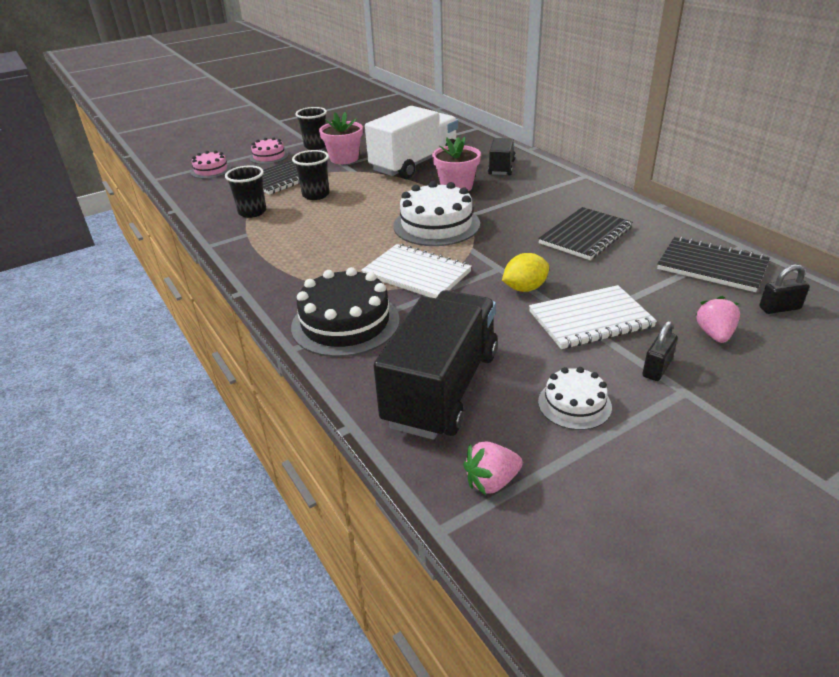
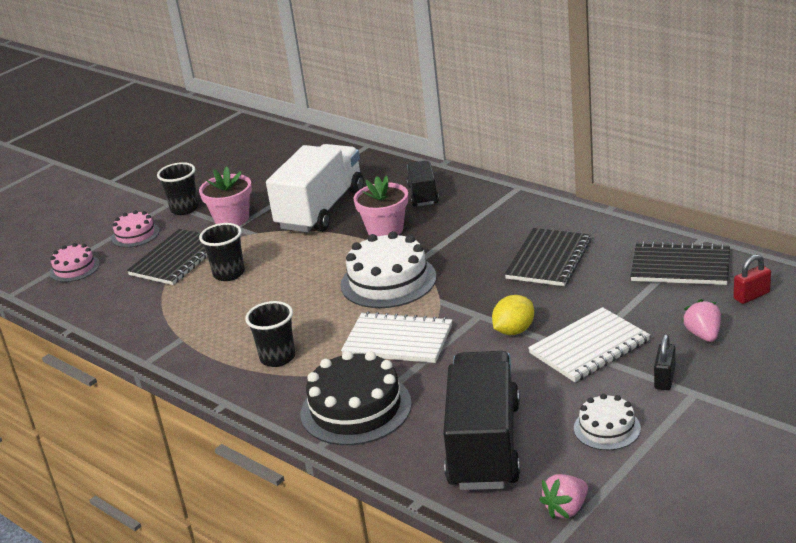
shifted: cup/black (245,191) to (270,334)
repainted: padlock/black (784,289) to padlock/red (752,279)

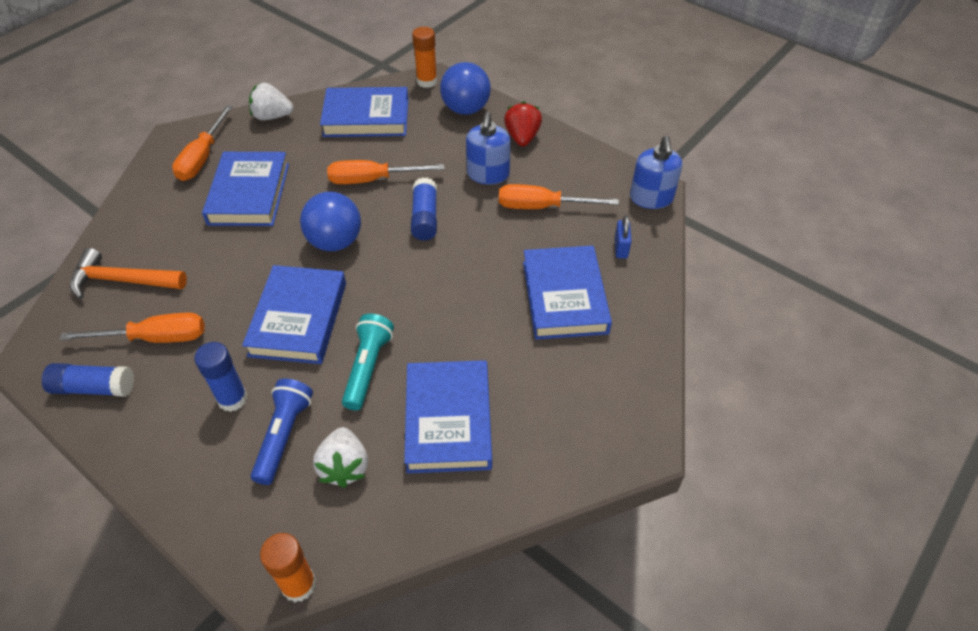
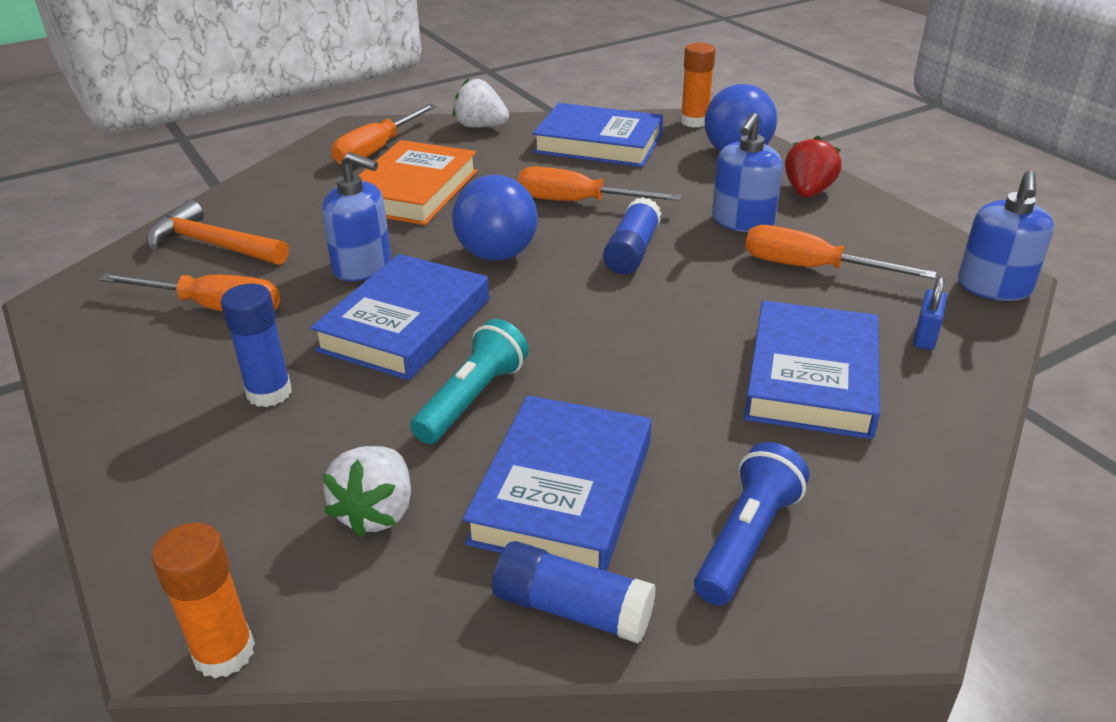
new: soap dispenser/blue (356,216)
shifted: glue stick/blue (88,380) to (574,592); flashlight/blue (282,432) to (751,524)
repainted: book/blue (245,189) to book/orange (417,182)

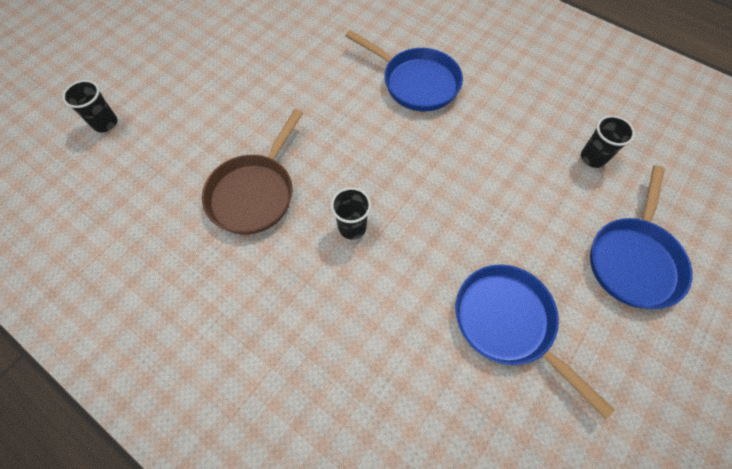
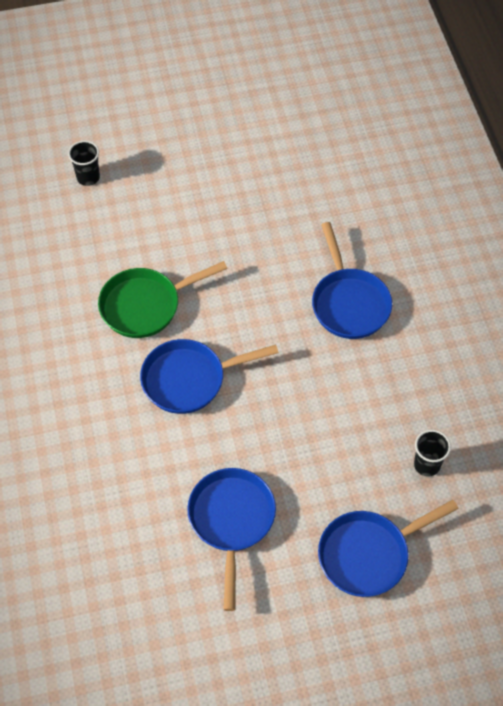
swapped: cup/black (351,213) to pan/blue (209,376)
repainted: pan/brown (252,171) to pan/green (163,299)

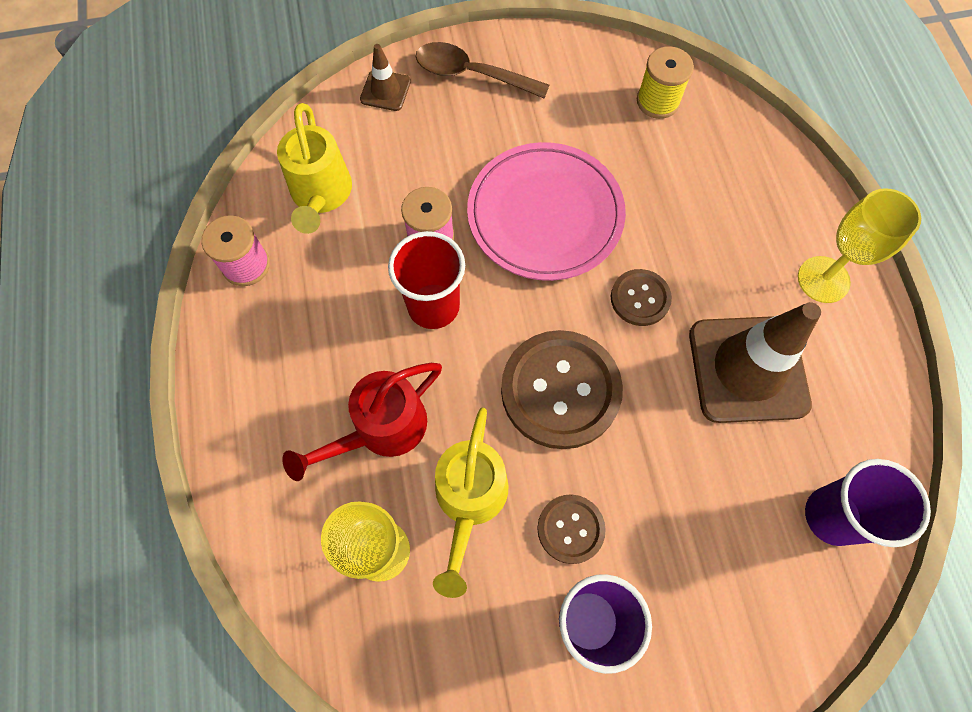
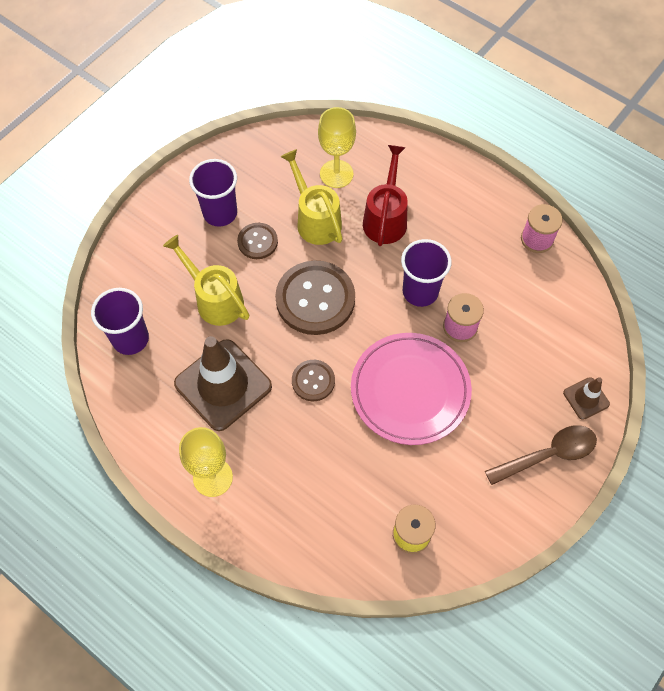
shifted: watering can/yellow (314,168) to (206,280)
repainted: cup/red (426,280) to cup/purple (426,273)

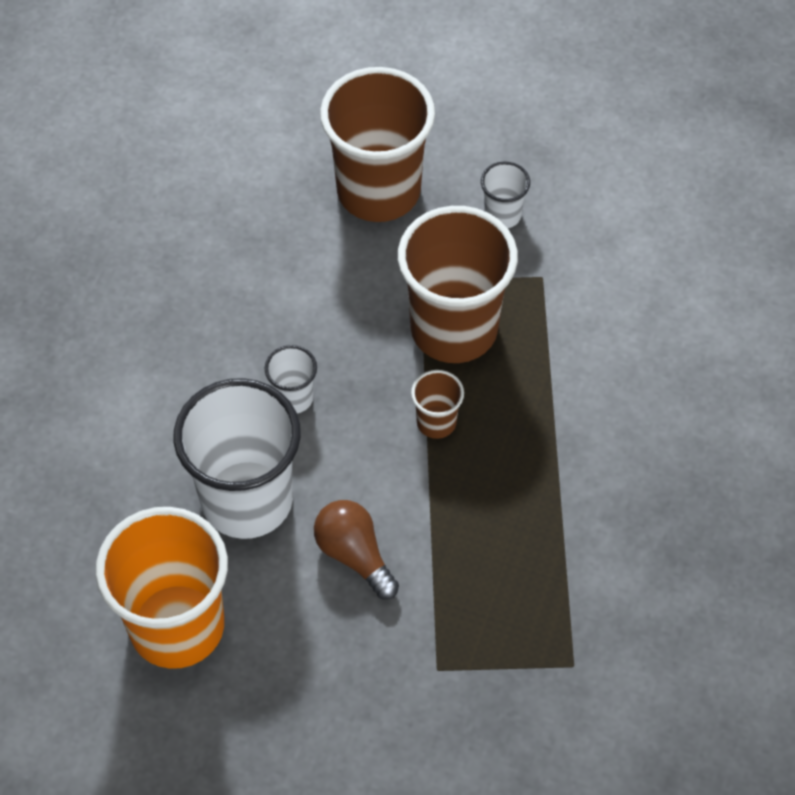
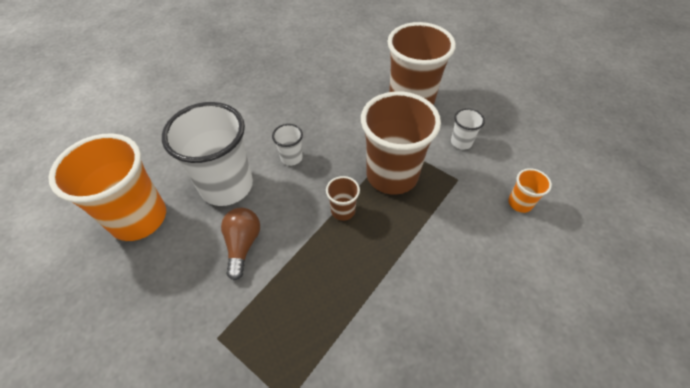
new: cup/orange (530,190)

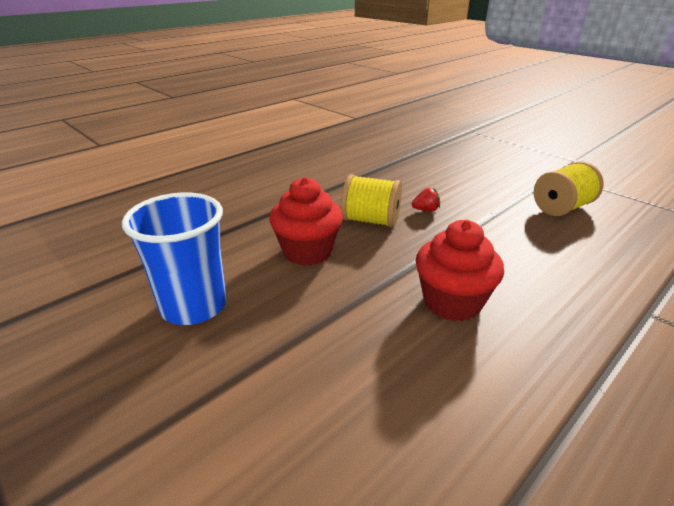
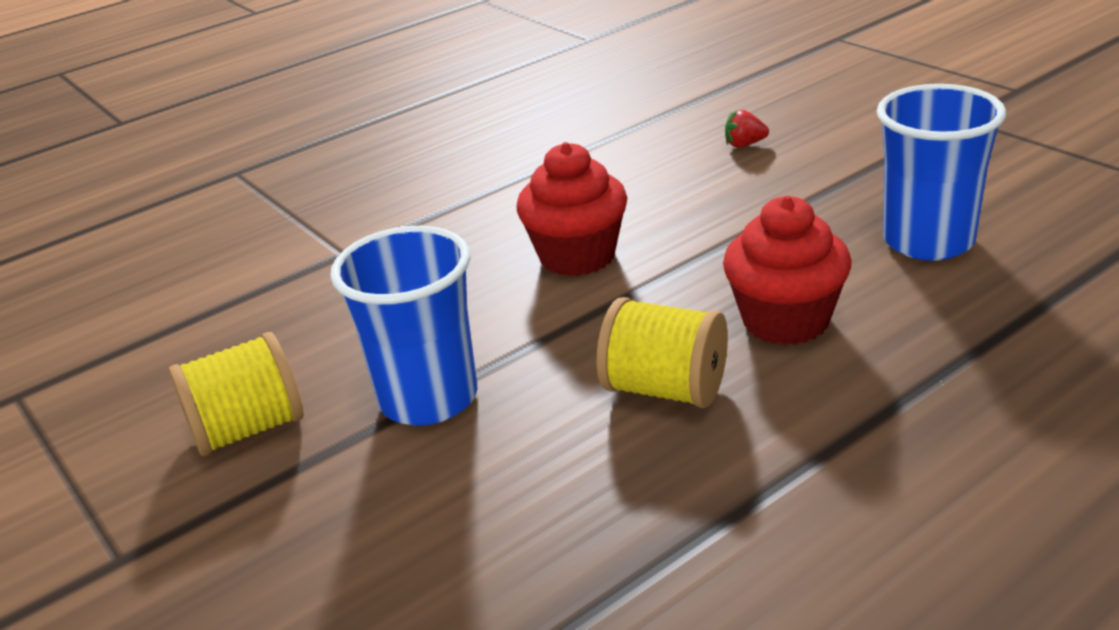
new: cup/blue (404,325)
shifted: strawberry/red (426,200) to (747,128)

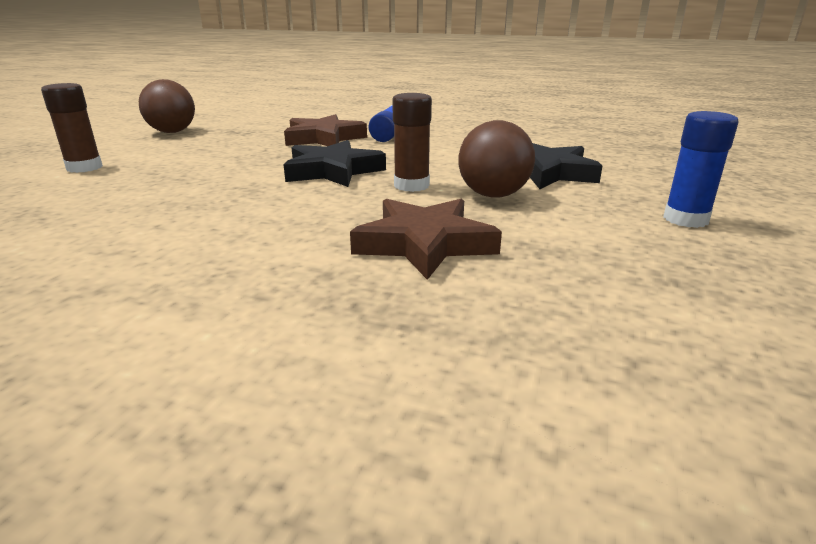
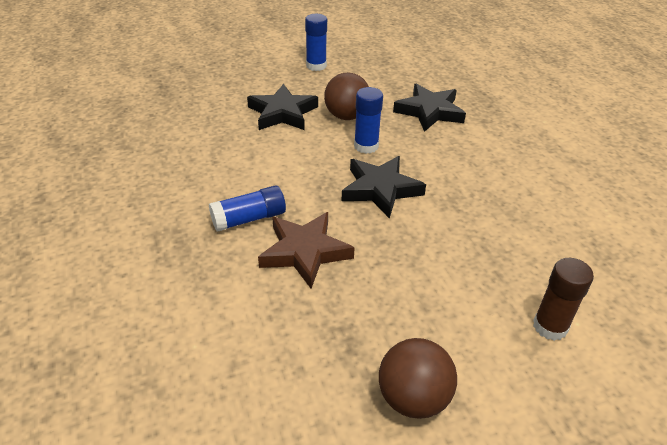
repainted: star/brown (426,239) to star/black (429,108); glue stick/brown (412,142) to glue stick/blue (368,120)

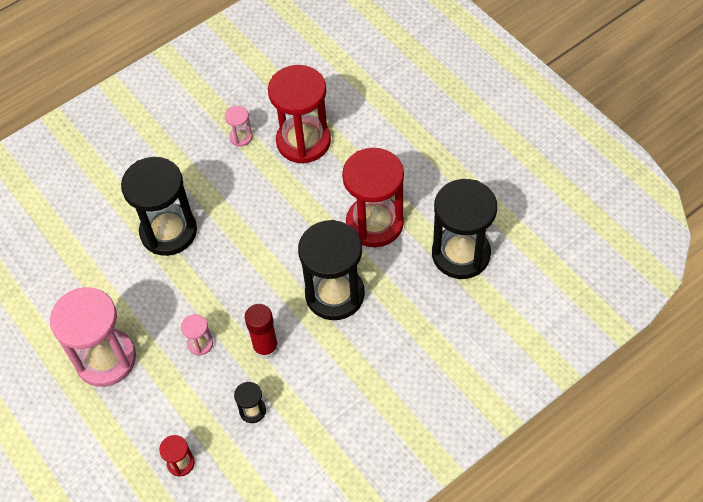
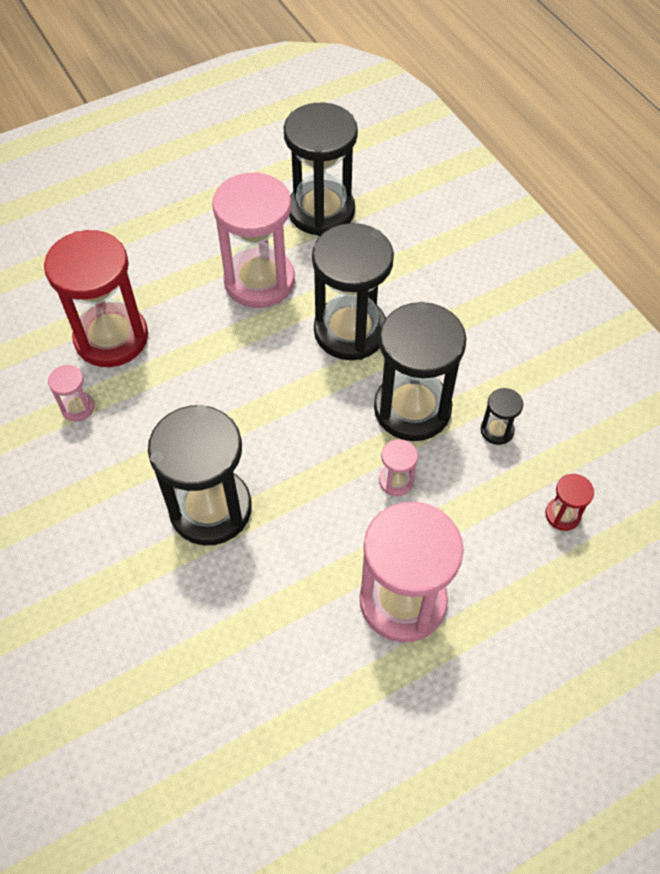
swapped: glue stick/red (261,331) to hourglass/black (420,371)
repainted: hourglass/red (373,197) to hourglass/pink (253,240)

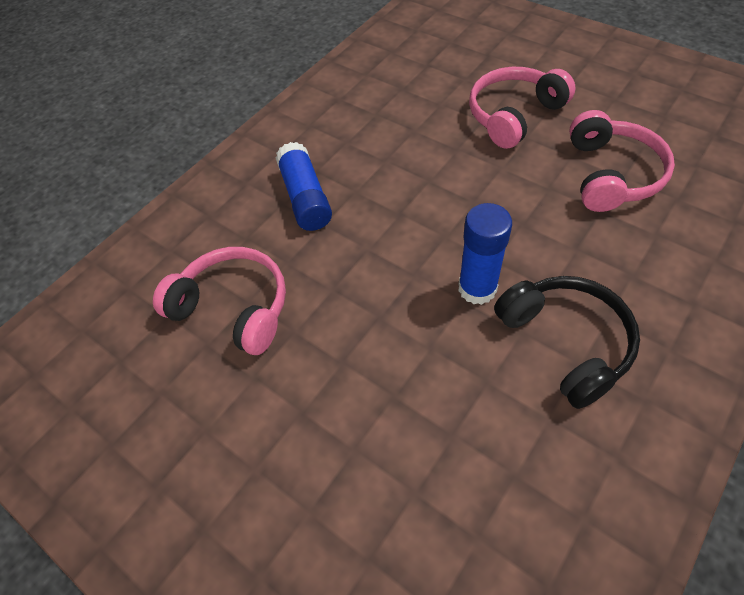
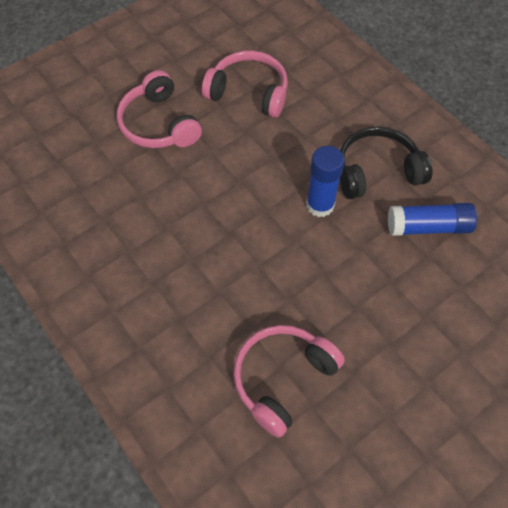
shifted: glue stick/blue (304,186) to (432,219)

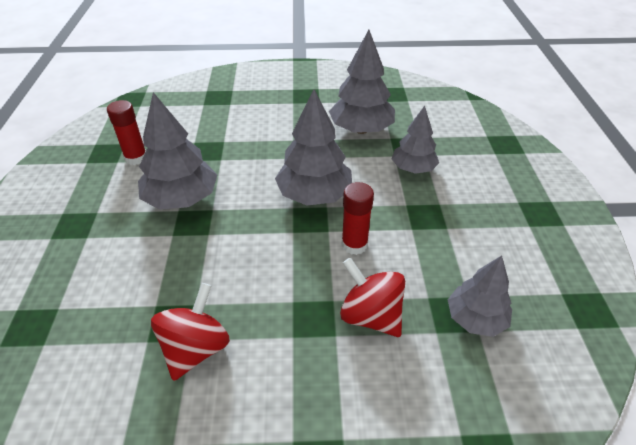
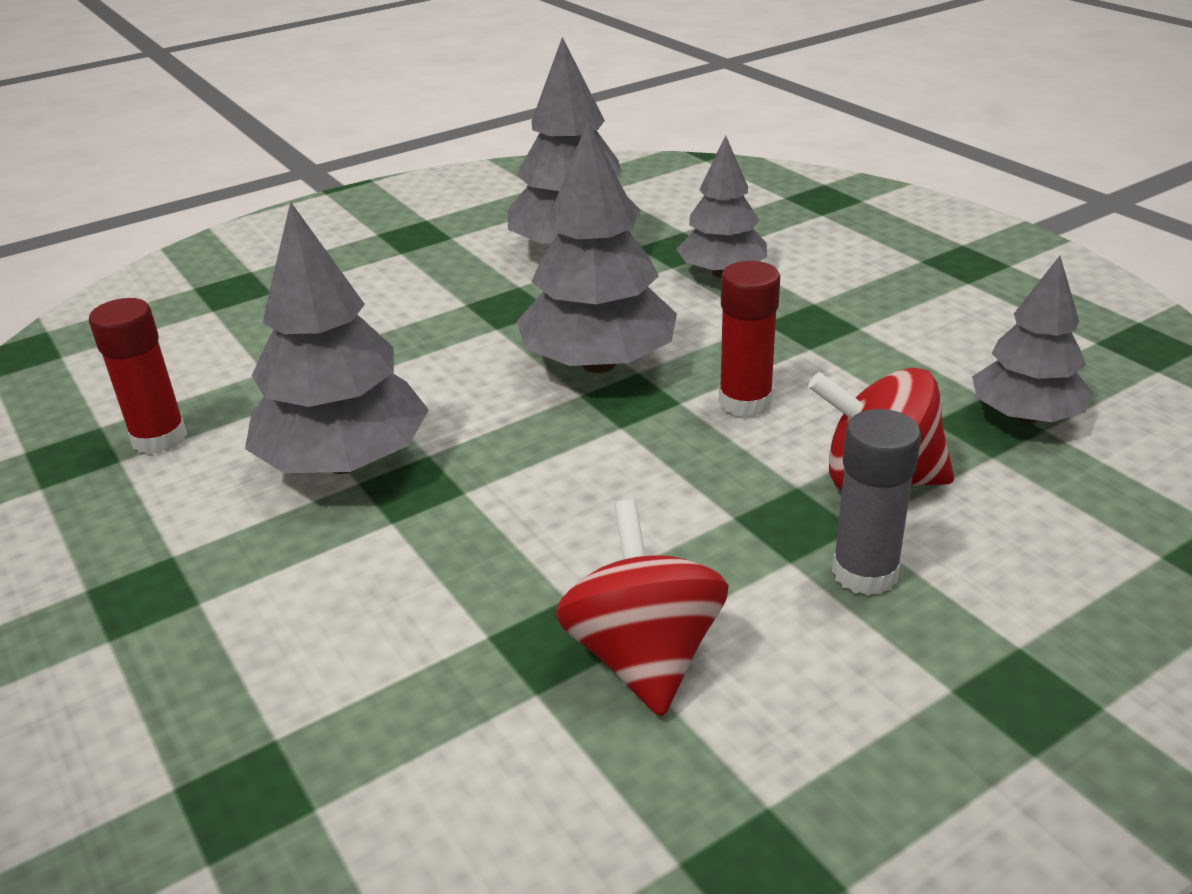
new: glue stick/grey (876,502)

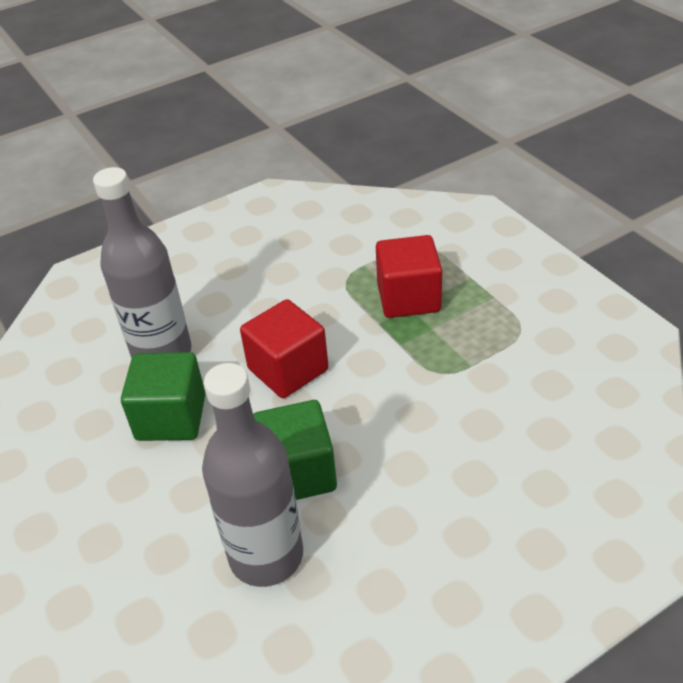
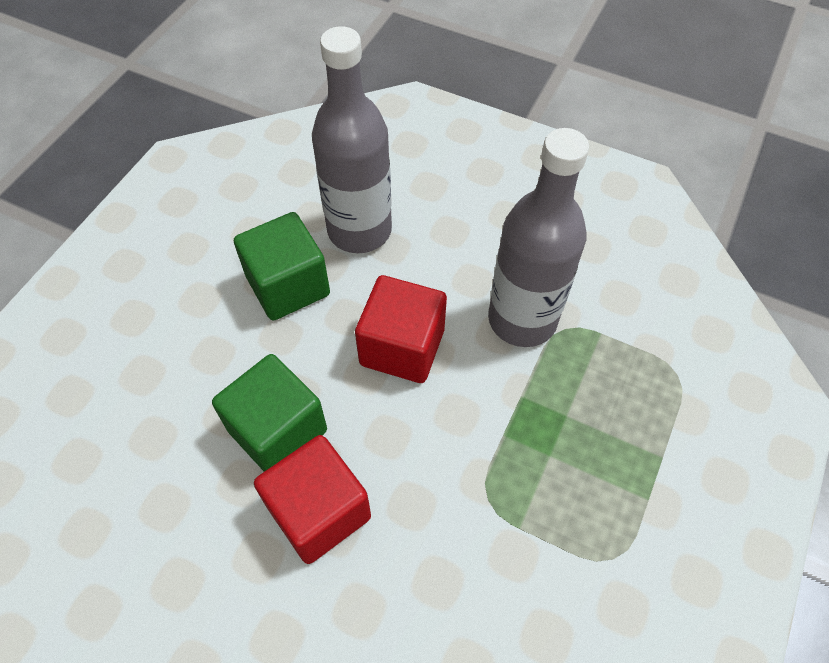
shifted: bottle/grey (252,475) to (538,237); cube/red (409,276) to (312,499)

